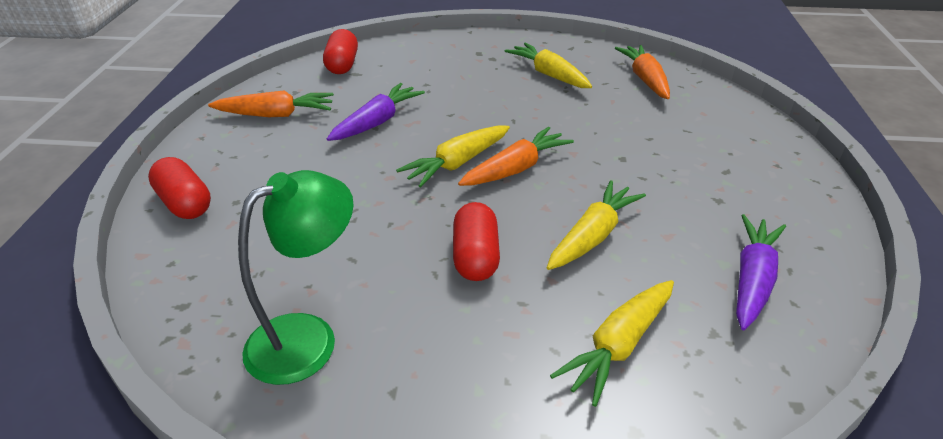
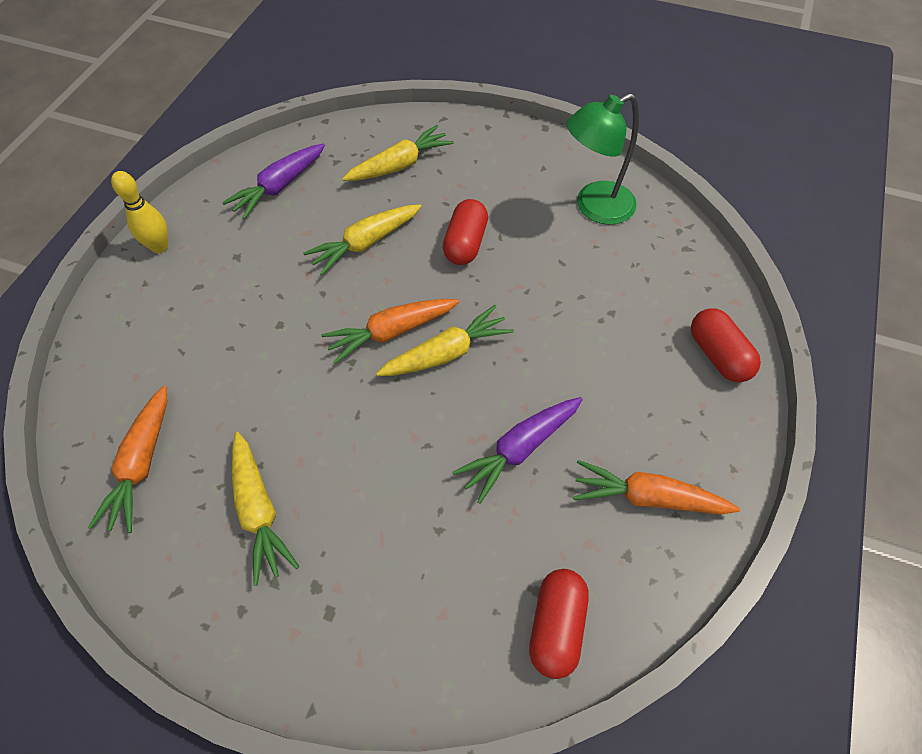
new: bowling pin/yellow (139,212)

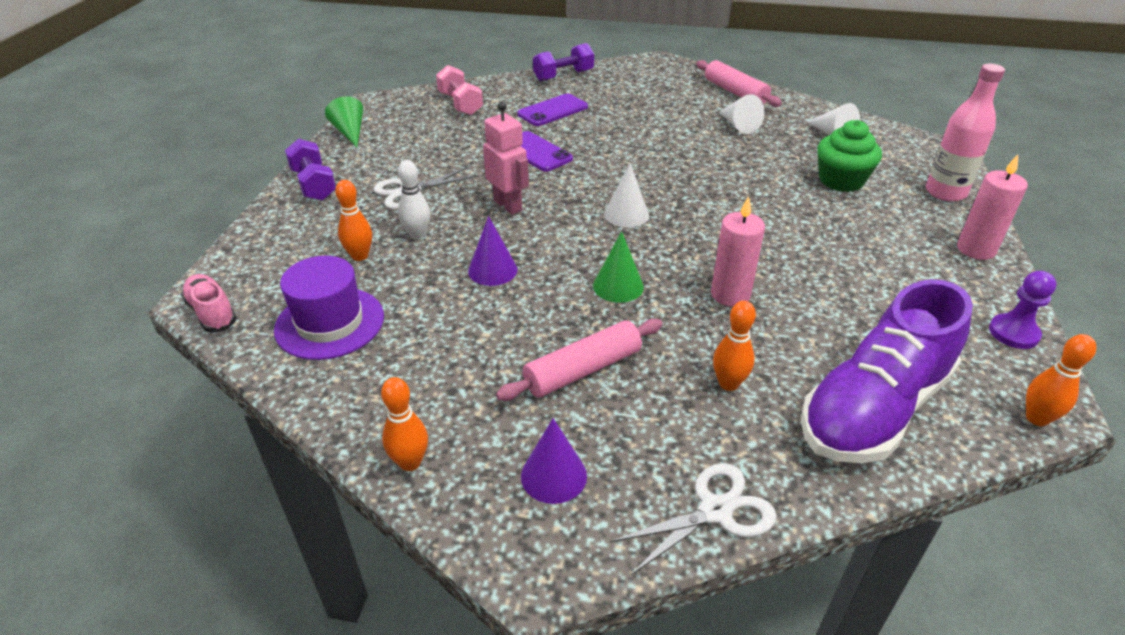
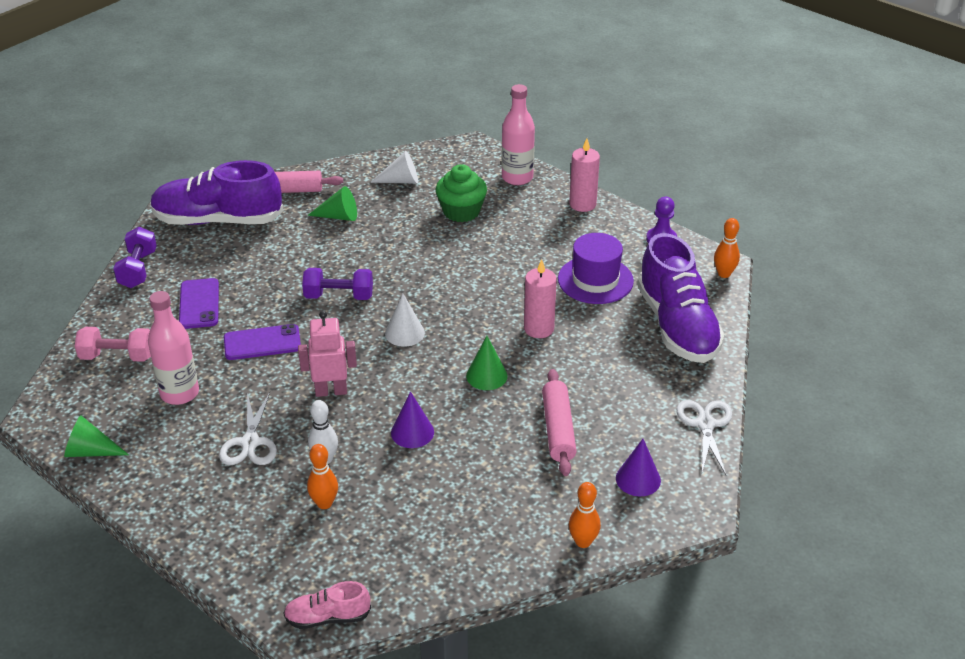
gone: bowling pin/orange (734,346)
new: bottle/pink (173,348); shoe/purple (217,192)
shifted: hat/purple (329,308) to (596,268); dumbbell/purple (310,170) to (337,284)
repainted: cone/white (742,114) to cone/green (332,203)

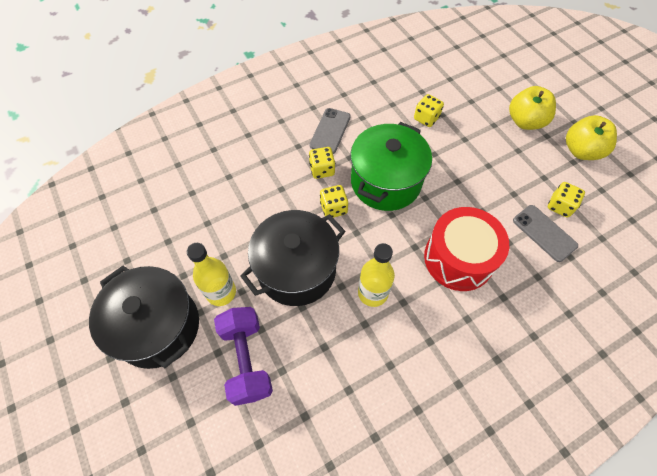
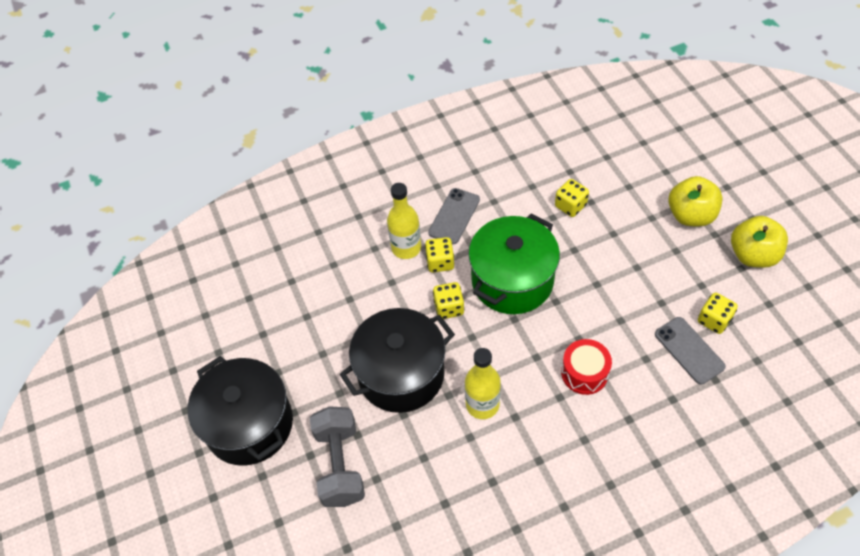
shifted: bottle/yellow (211,274) to (404,221)
repainted: dumbbell/purple (243,356) to dumbbell/grey (337,456)
scaled: drum/red (466,249) = (586,367) x0.59

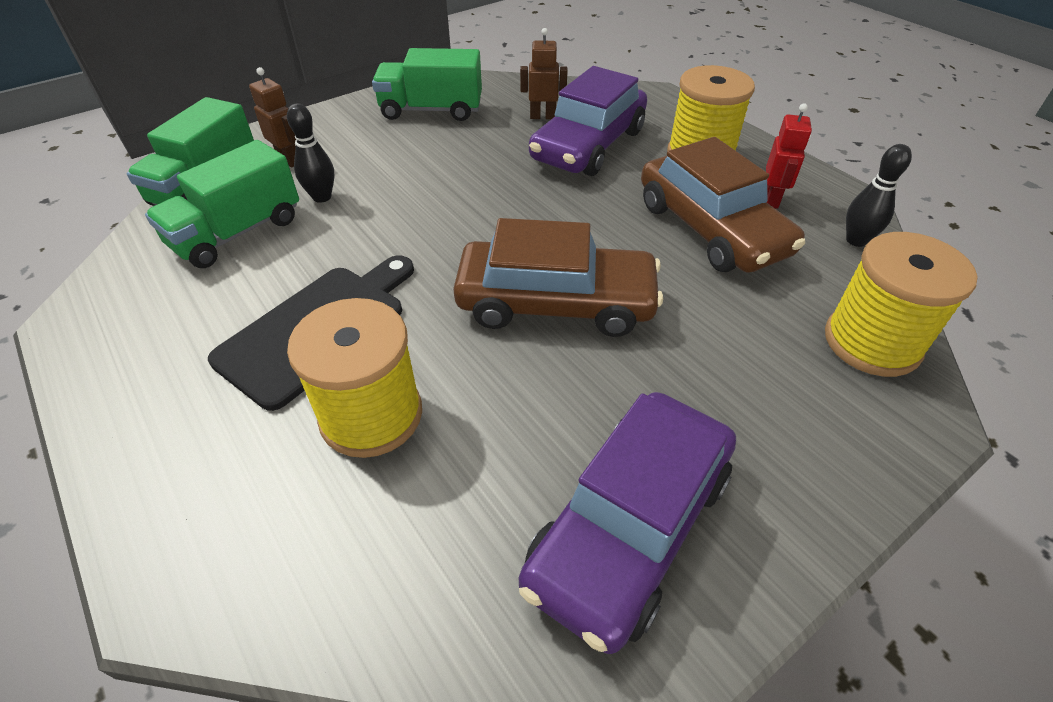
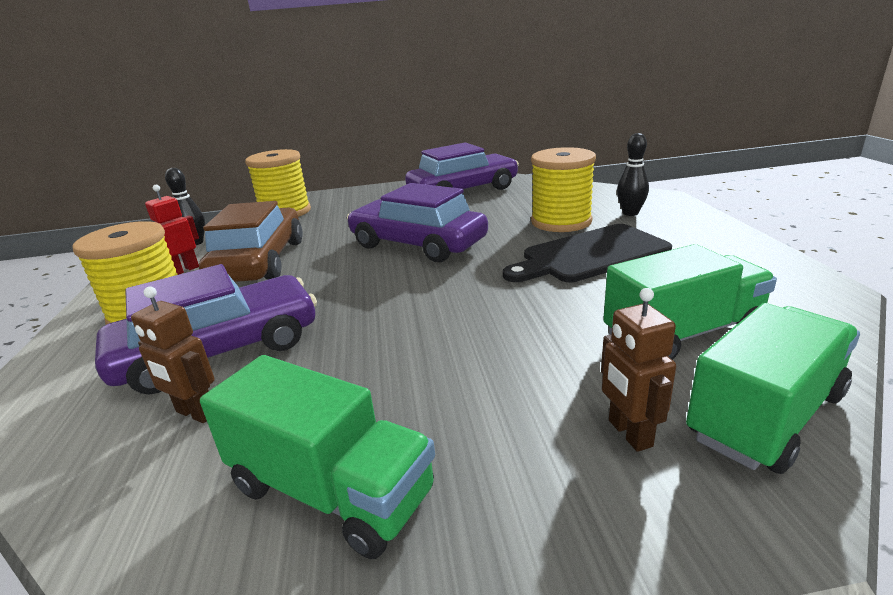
shifted: bowling pin/black (311,153) to (633,174)
repainted: car/brown (558,277) to car/purple (417,222)

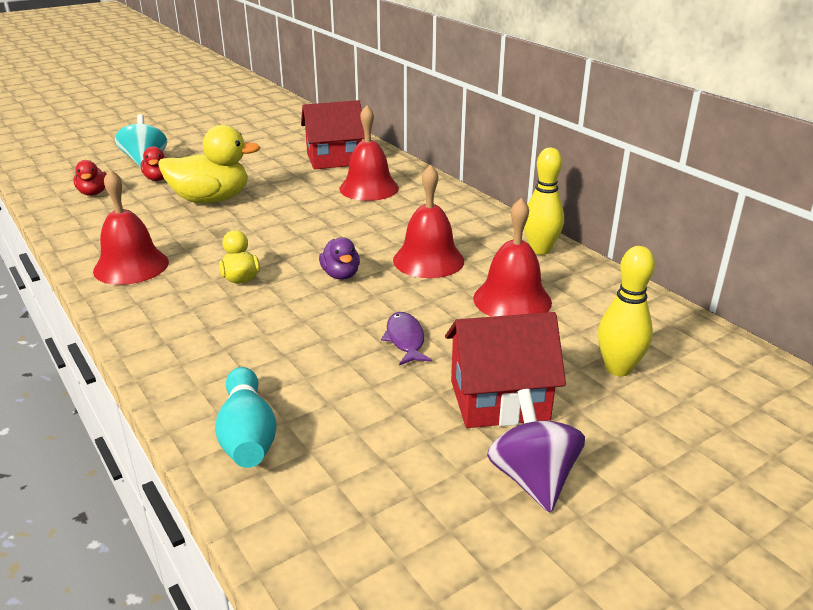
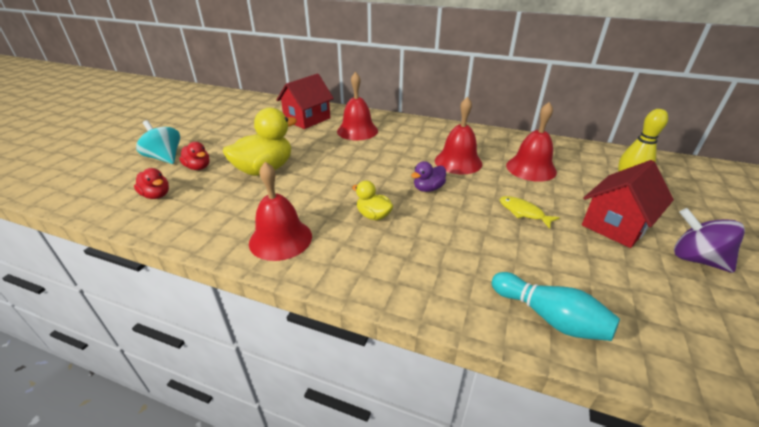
gone: bowling pin/yellow (544,201)
repainted: fish/purple (406,338) to fish/yellow (530,212)
rotated: duck/purple (339,258) = (428,176) 105 degrees clockwise

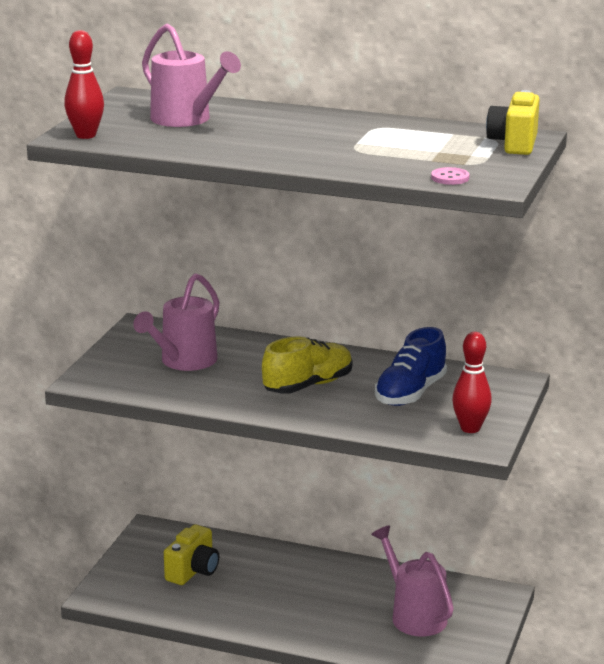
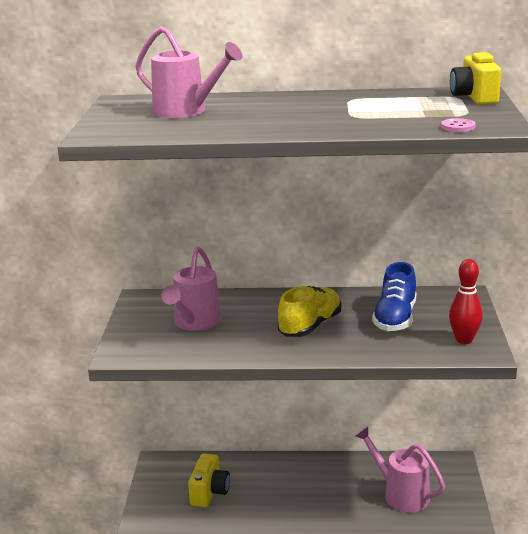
gone: bowling pin/red (84,84)

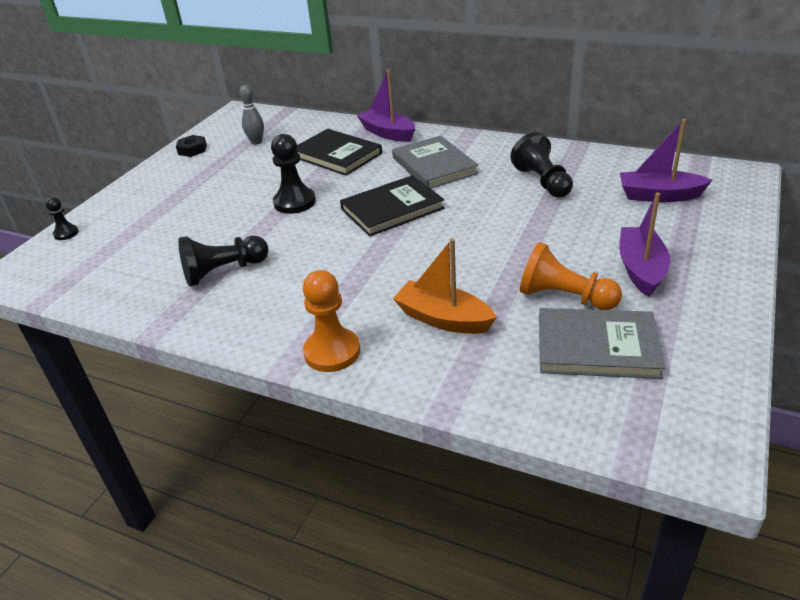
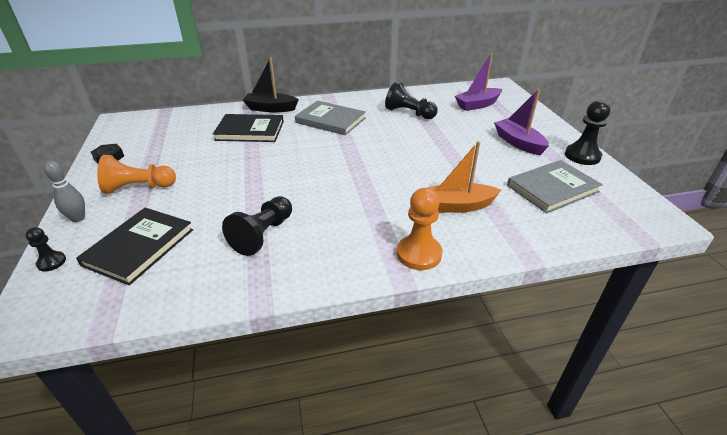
shifted: bowling pin/grey (251,114) to (64,191); pawn/black (293,174) to (587,132); book/black (392,205) to (134,246); pawn/orange (571,276) to (136,174)
repainted: boat/purple (386,106) to boat/black (271,84)

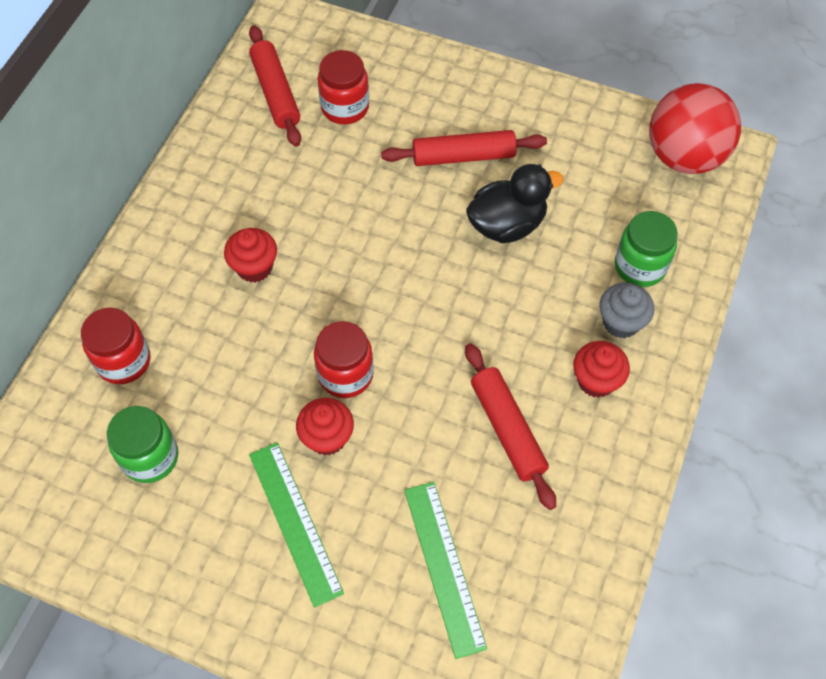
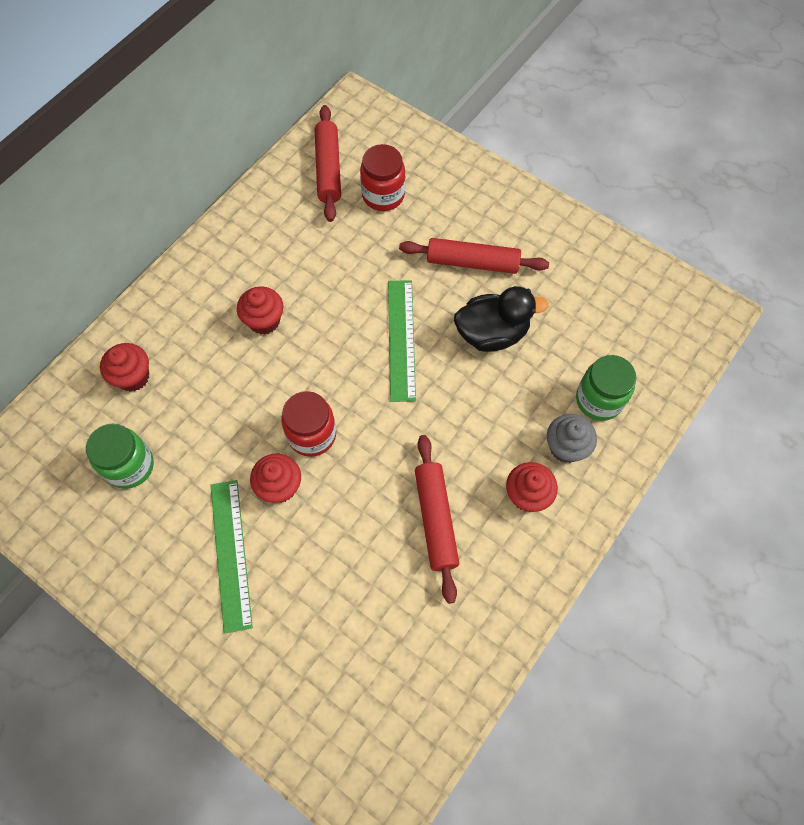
gone: ball/red (695,128)
shifted: ruler/green (445,570) to (402,341)
swapped: jar/red (115,346) to cupcake/red (124,367)

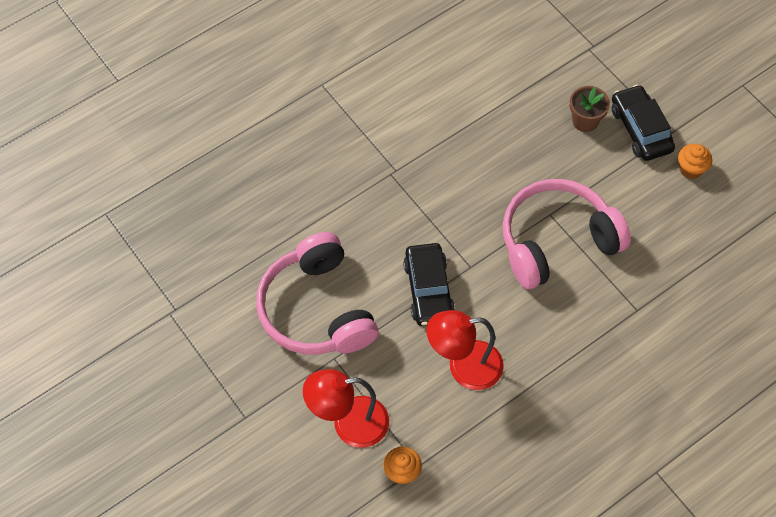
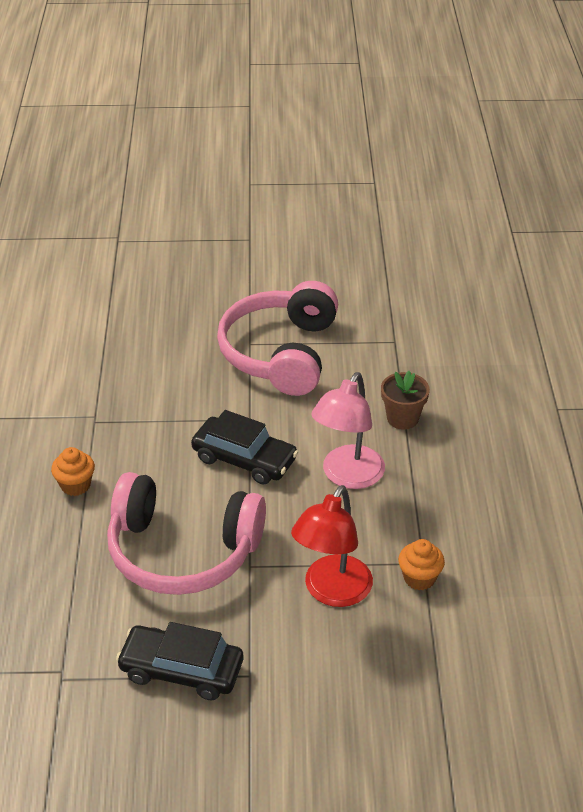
shifted: flower pot/brown (590,109) to (405,400); car/black (643,123) to (179,661); cupcake/orange (695,161) to (73,471)
repainted: lamp/red (465,350) to lamp/pink (348,430)

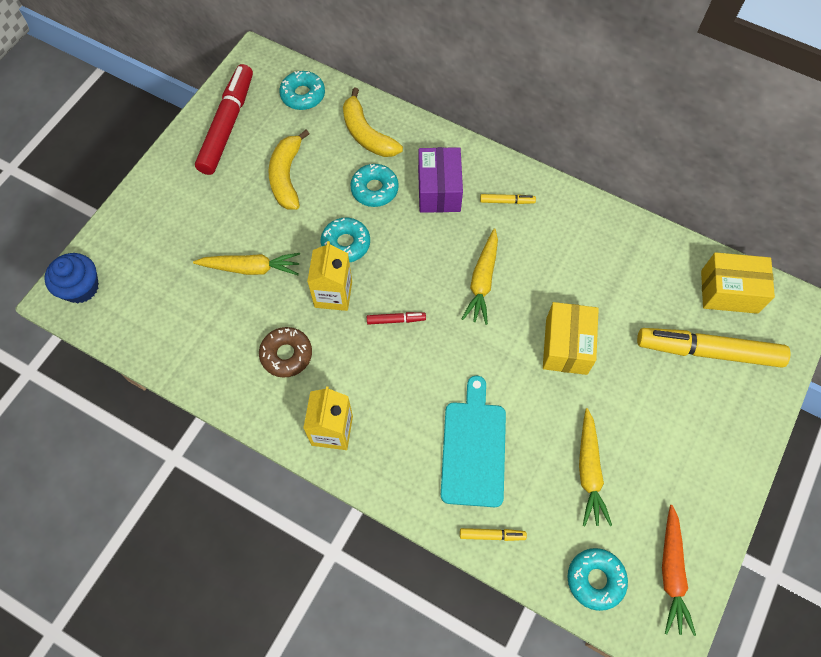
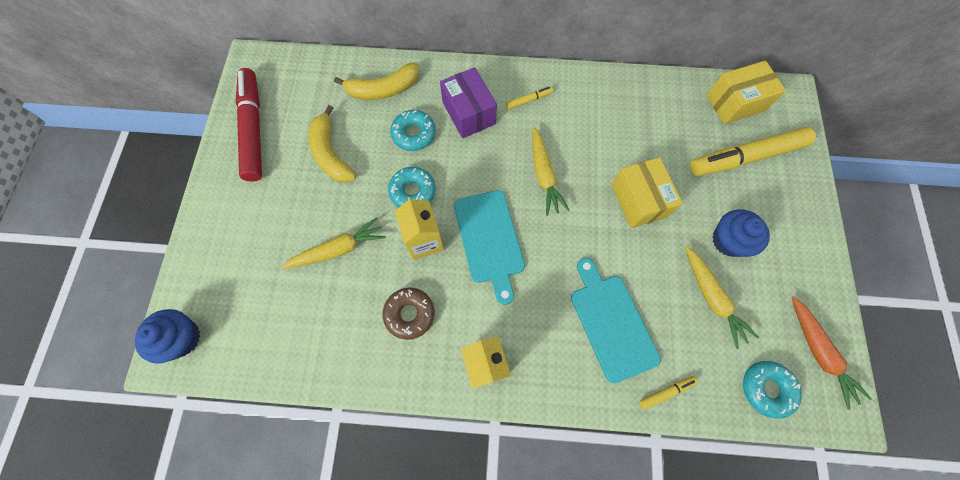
gone: donut/turquoise (302,90)
new: cupcake/blue (741,233)
swapped: marker/red (396,318) to cutting board/turquoise (489,247)
rotated: banana/yellow (373,122) = (376,81) 45 degrees counterclockwise

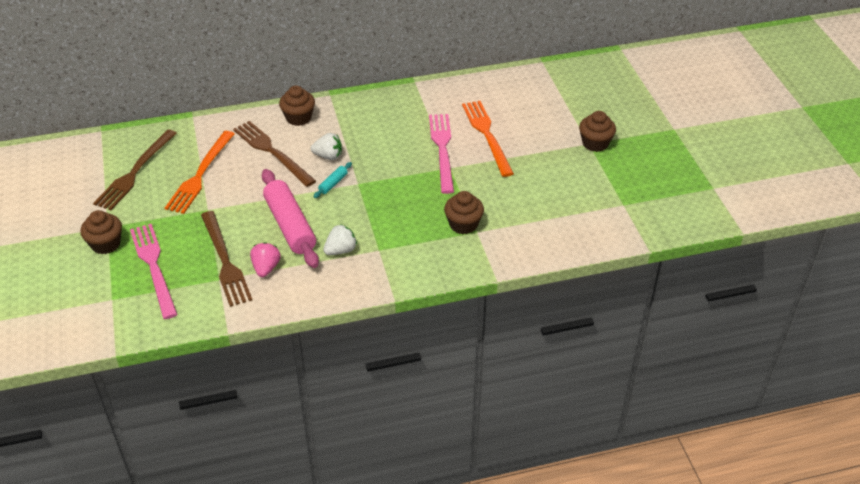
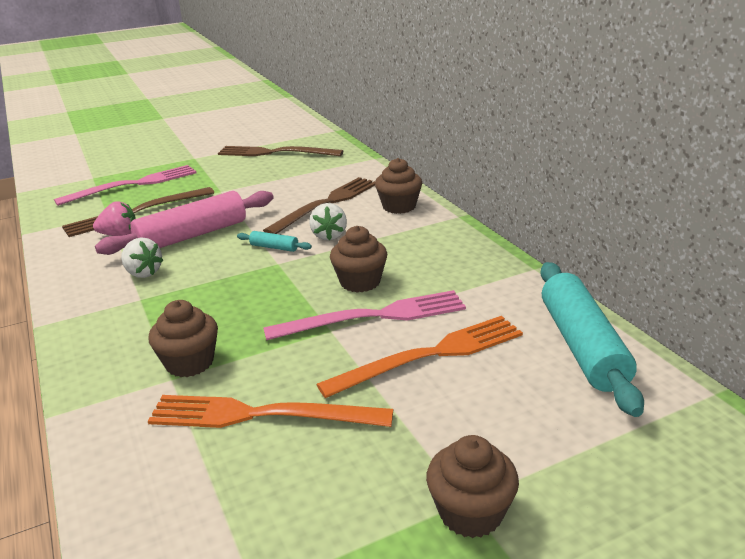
new: rolling pin/turquoise (592,339)
shifted: cupcake/brown (101,232) to (358,259); fork/orange (199,172) to (270,411)

